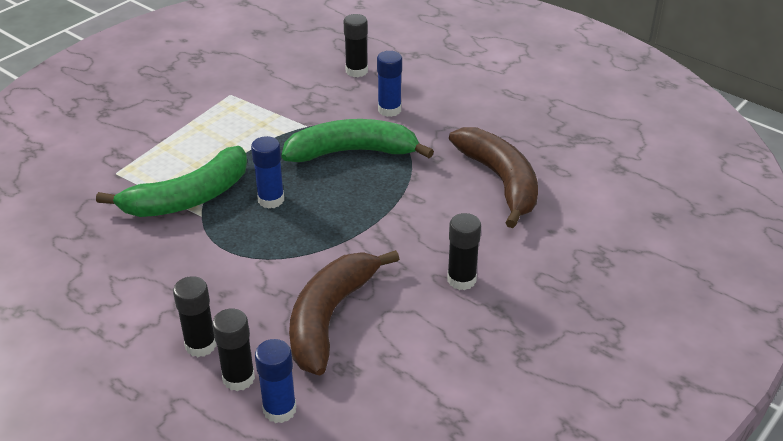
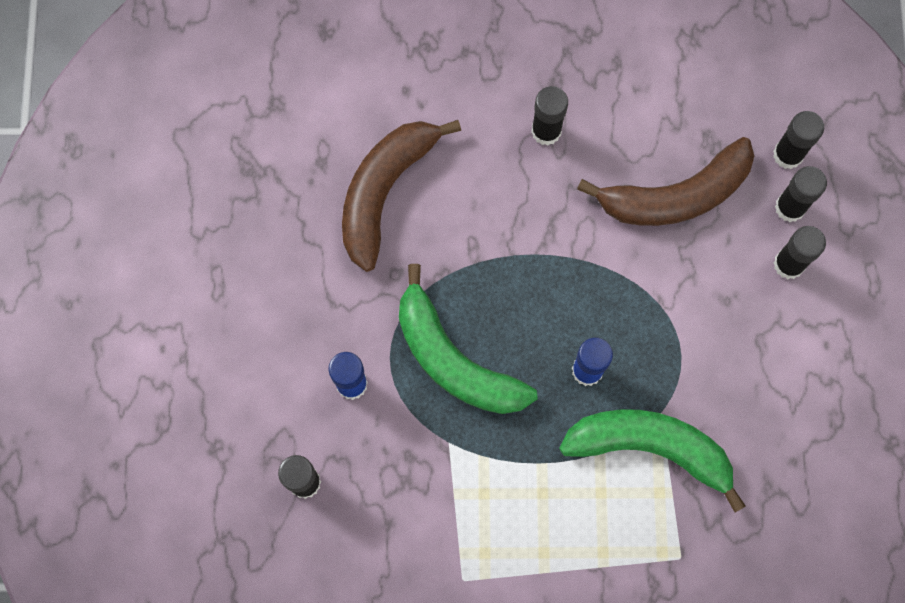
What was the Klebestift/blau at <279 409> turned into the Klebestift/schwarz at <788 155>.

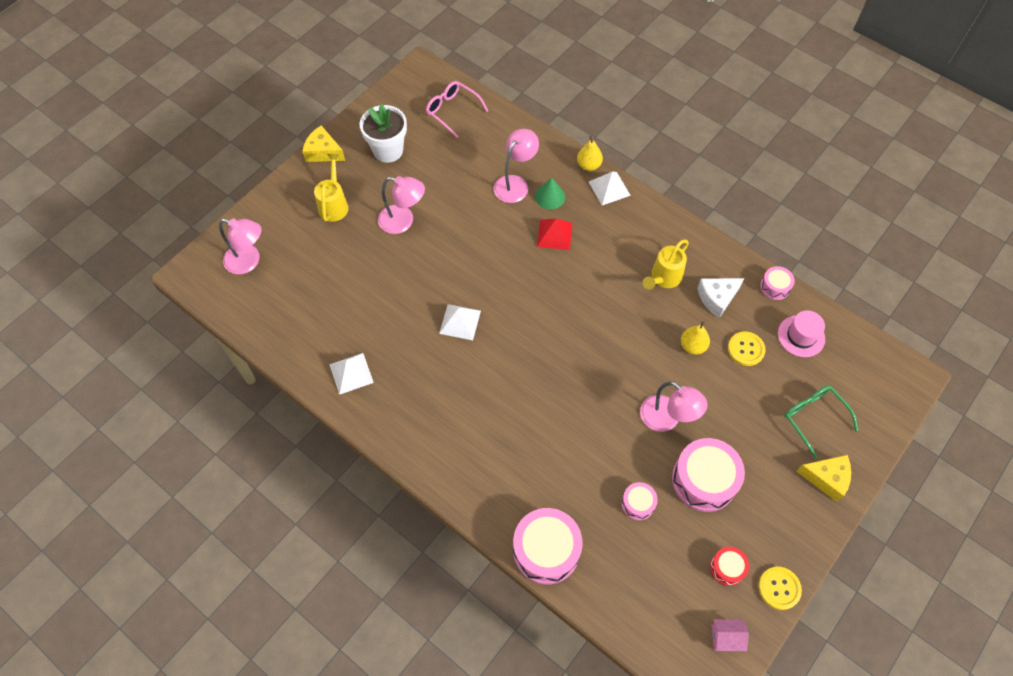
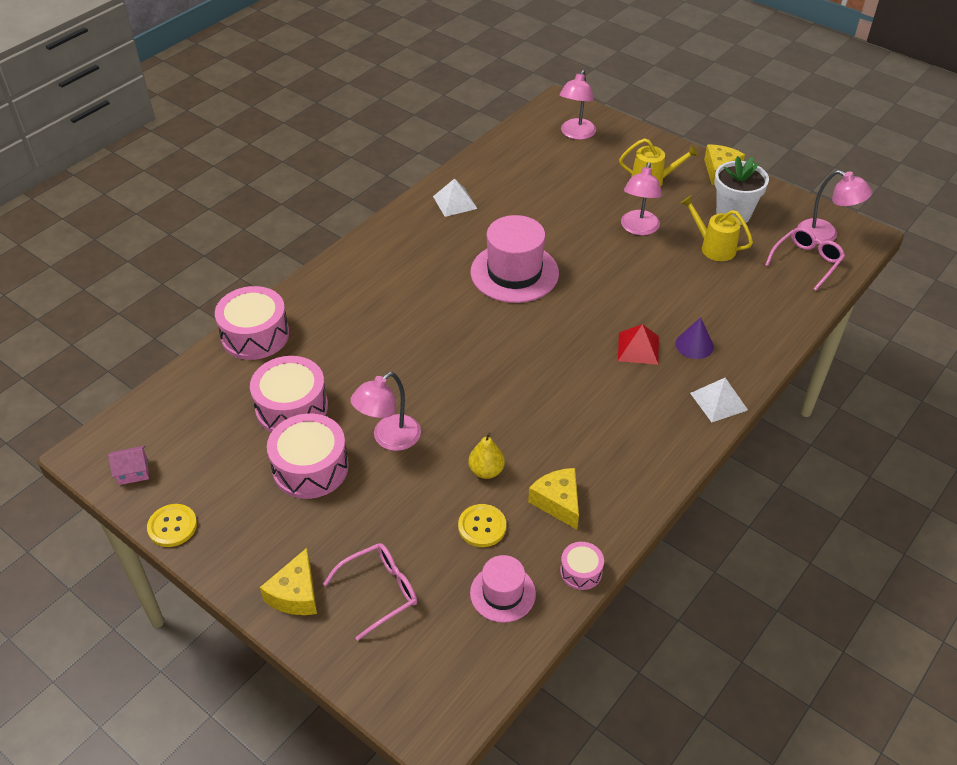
The Lampe/rosa ended up elsewhere, having gone from <515 183> to <825 235>.
The second view lost the Birne/gelb at <588 165>.
What was the Kegel/grün at <550 196> turned into the Kegel/lila at <694 345>.
The Gießkanne/gelb ended up elsewhere, having gone from <663 278> to <713 247>.
What was the Käse/weiß at <717 298> turned into the Käse/gelb at <558 502>.
Where the Pyramide/weiß stood at <460 322>, the Hut/rosa came to stand at <514 272>.
What was the Brille/grün at <813 418> turned into the Brille/rosa at <380 591>.
The size of the Trommel/rosa at <638 503> changed by a factor of 1.95.
The second view lost the Trommel/rot at <727 568>.
The Haus/rosa at <726 637> ended up facing another way, 75 degrees clockwise from before.

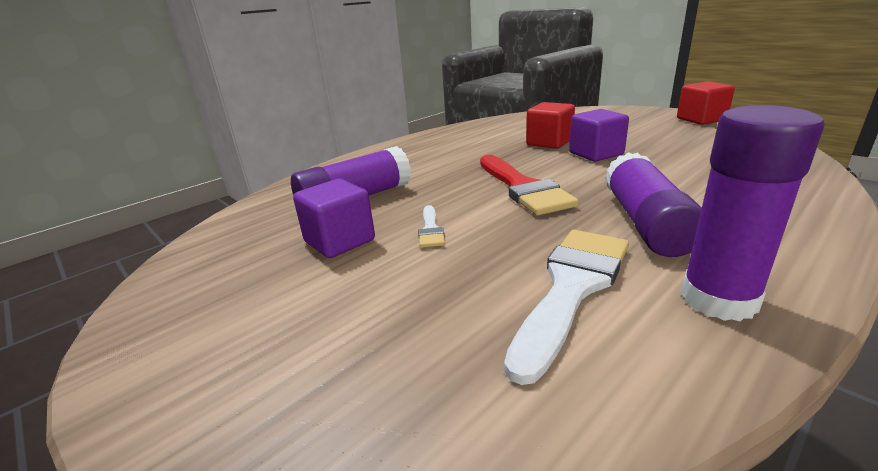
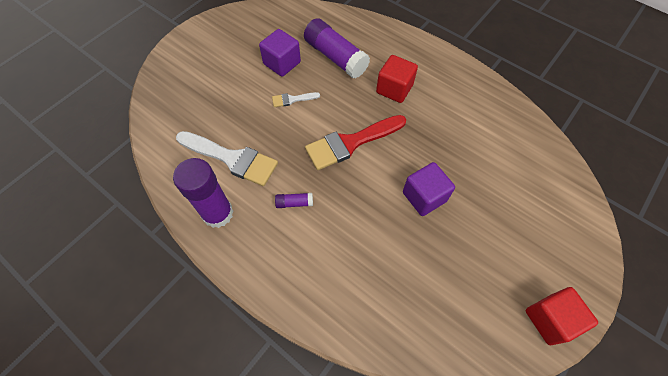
The Kubus/rot ended up elsewhere, having gone from <549 142> to <394 89>.
The size of the Klebestift/lila at <646 223> changed by a factor of 0.44.

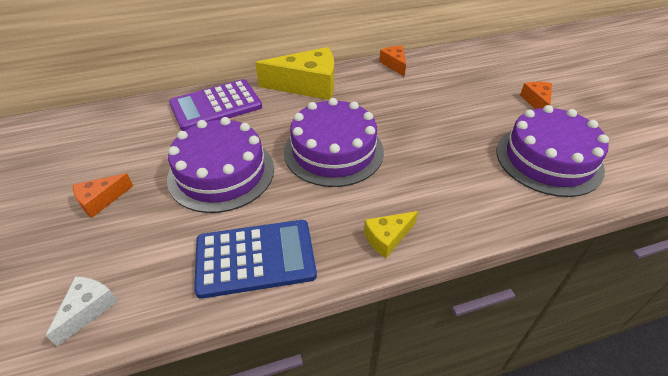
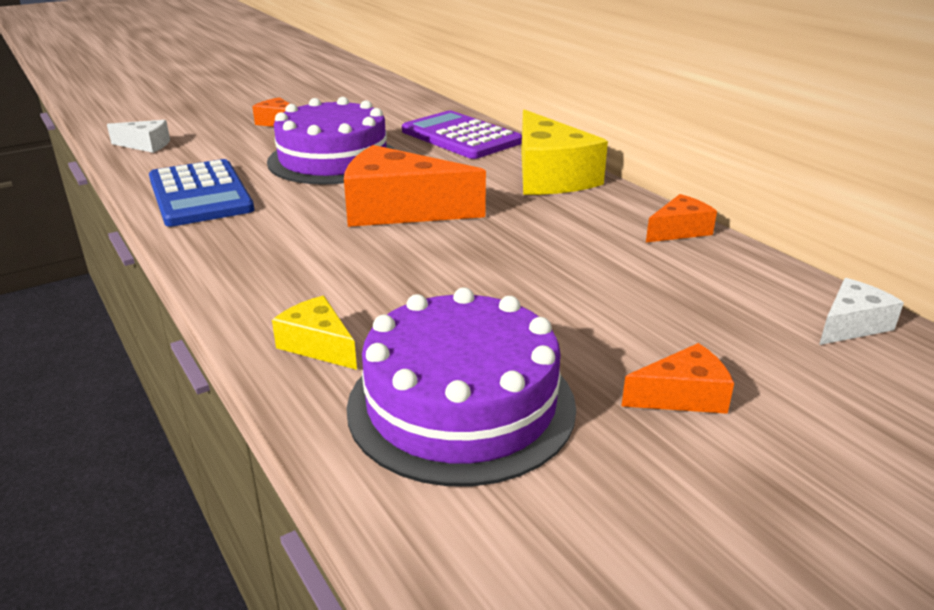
Where the Kuchen/lila stood at <333 151>, the Käse/orange came to stand at <399 210>.
The Käse/gelb ended up elsewhere, having gone from <387 238> to <318 345>.
The second view gained the Käse/weiß at <851 325>.

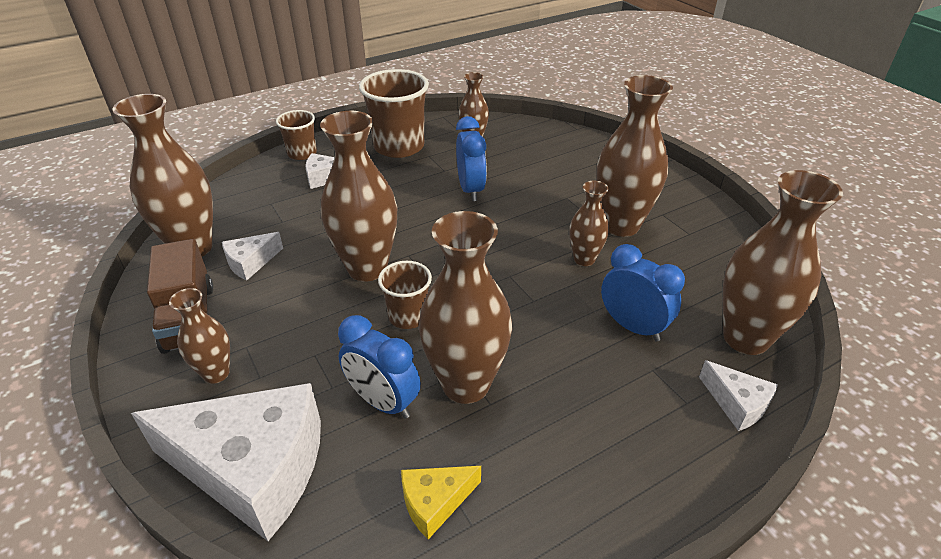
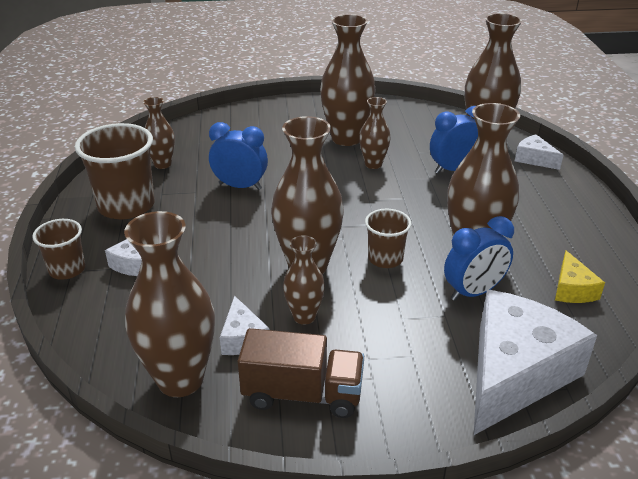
The Vase/braun ended up elsewhere, having gone from <216 373> to <304 316>.
The Käse/weiß at <737 404> ended up facing another way, 120 degrees counterclockwise from before.

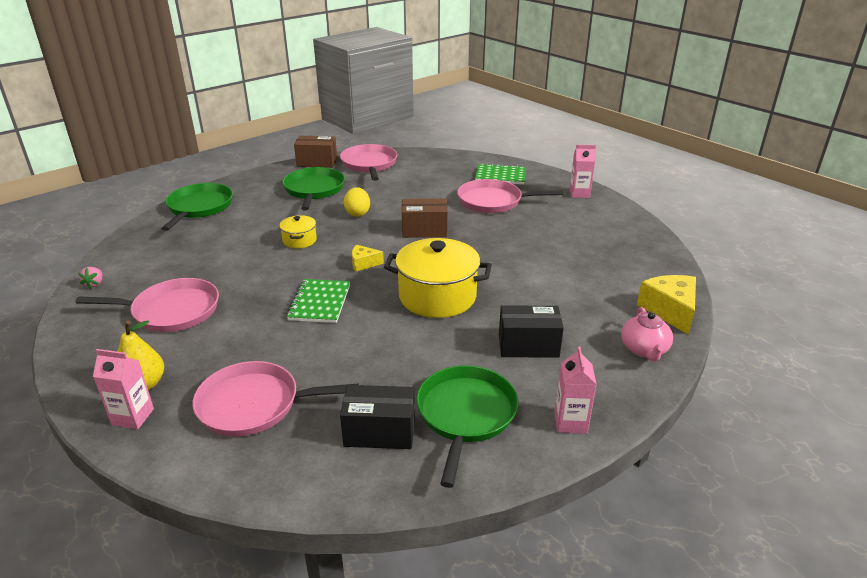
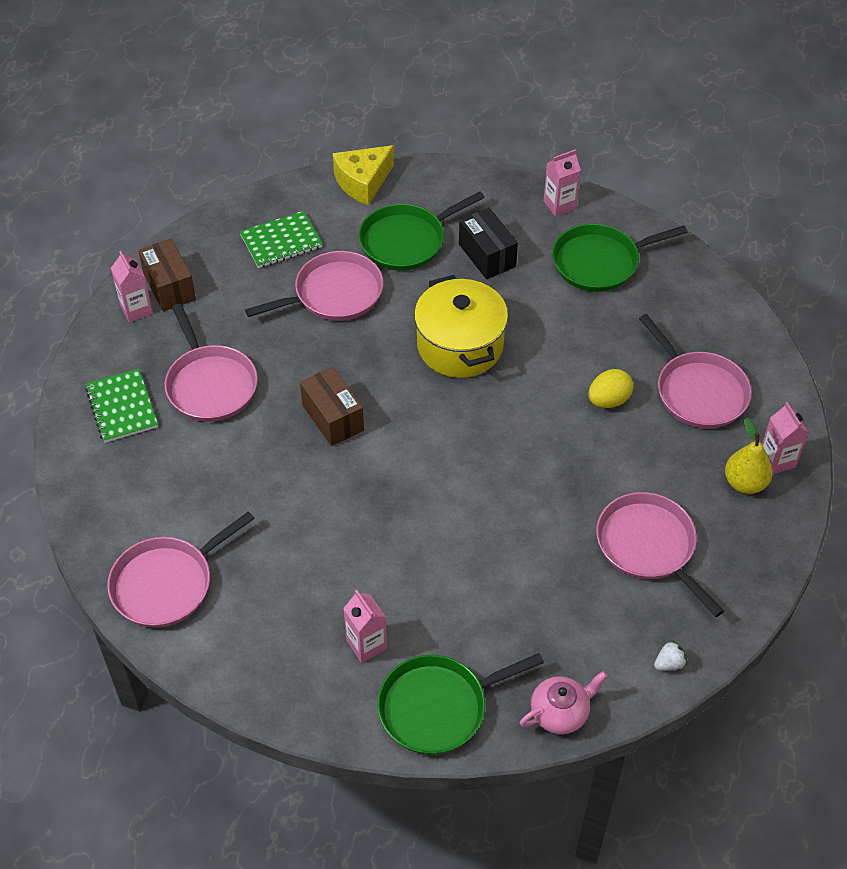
The Schachtel/braun ended up elsewhere, having gone from <317 162> to <169 287>.
The Pfanne/grün ended up elsewhere, having gone from <314 190> to <406 241>.
The Ei/gelb ended up elsewhere, having gone from <357 213> to <608 400>.
The second view lost the Kochtopf/gelb at <299 240>.
The second view lost the Käse/gelb at <364 263>.
What was the Erdbeere/rosa at <95 284> turned into the Erdbeere/weiß at <669 663>.
The Notizbuch/grün ended up elsewhere, having gone from <319 302> to <281 241>.
The Teekanne/rosa ended up elsewhere, having gone from <644 350> to <560 712>.
The second view lost the Schachtel/schwarz at <379 432>.
The second view gained the Pfanne/rosa at <334 294>.
The second view gained the Getränkekarton/rosa at <366 644>.

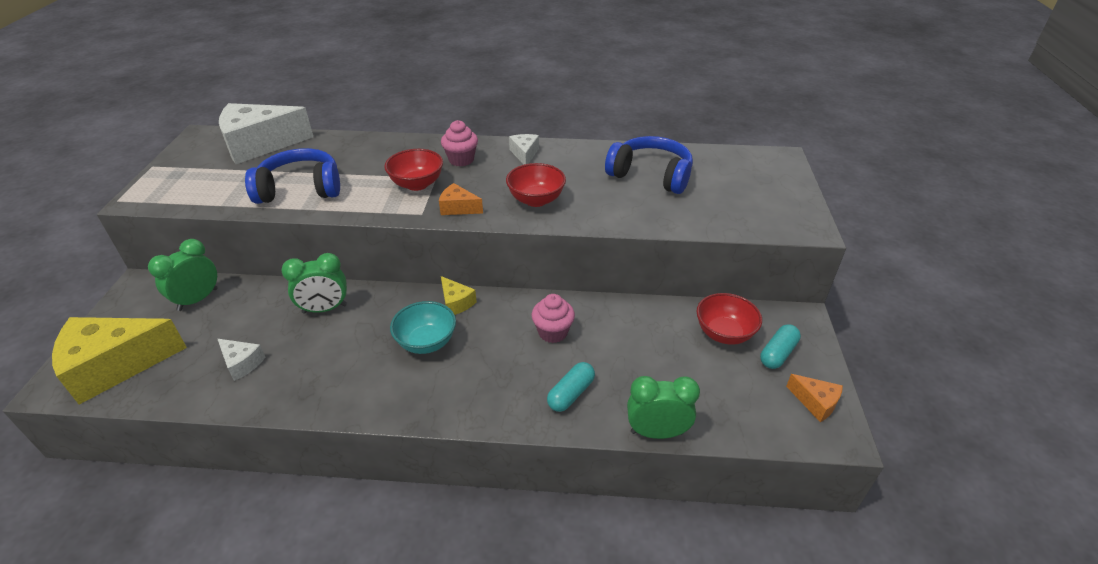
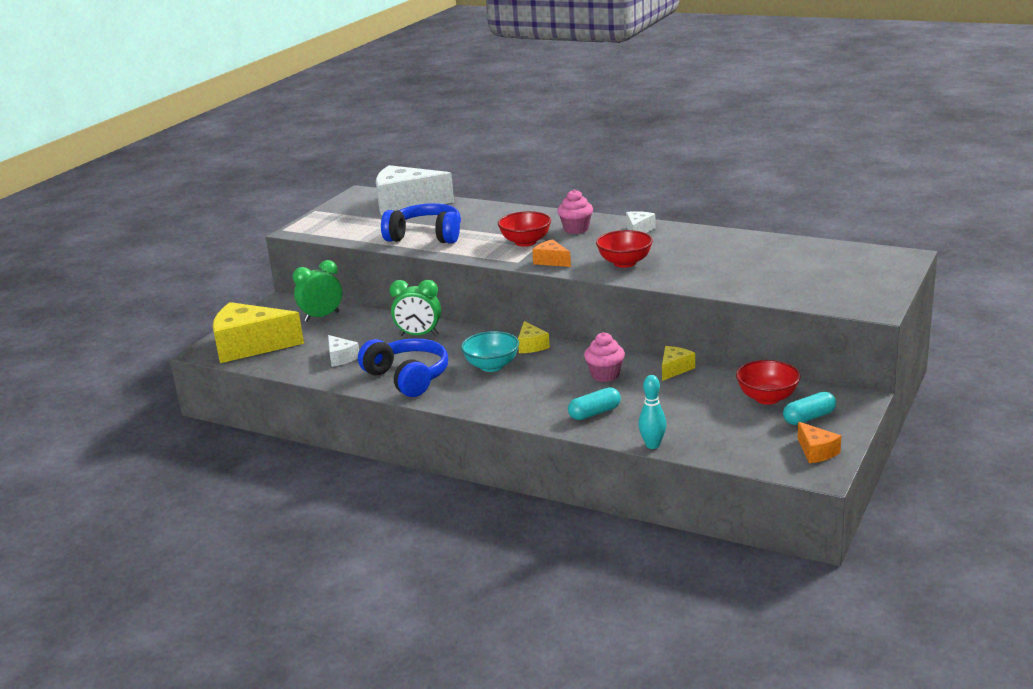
The Kopfhörer/blau ended up elsewhere, having gone from <651 175> to <408 377>.
Where the Wecker/grün stood at <656 432>, the Bowlingkegel/türkis came to stand at <652 445>.
The second view gained the Käse/gelb at <674 369>.

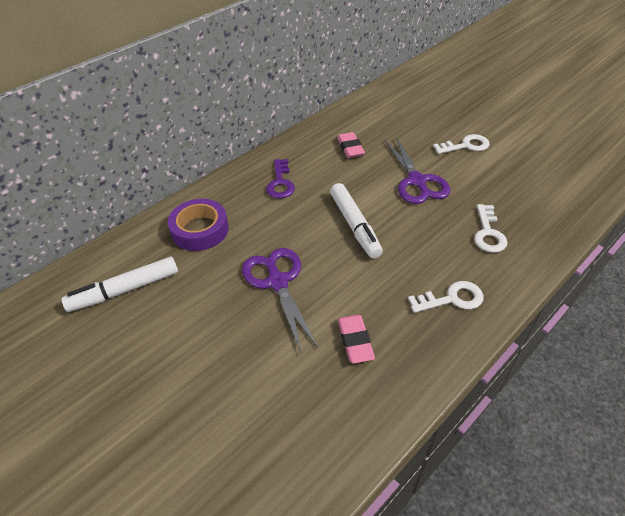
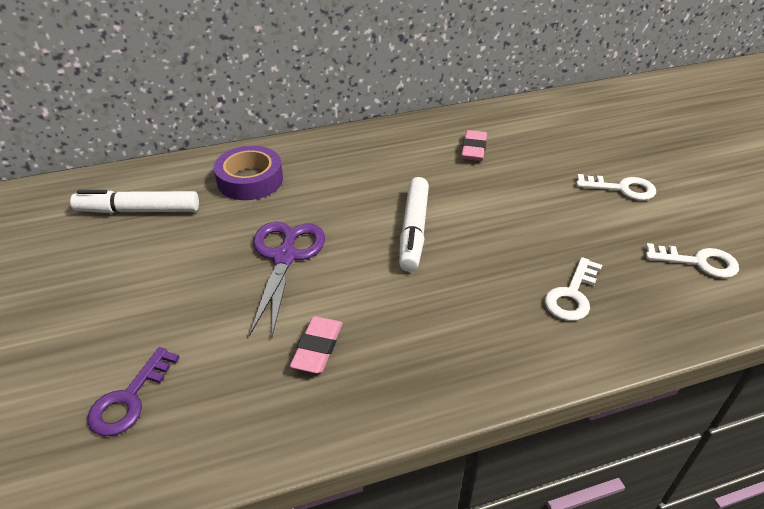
The second view lost the Schere/lila at <417 181>.
The Schlüssel/lila ended up elsewhere, having gone from <280 183> to <129 399>.
The Schlüssel/weiß ended up elsewhere, having gone from <451 299> to <698 262>.

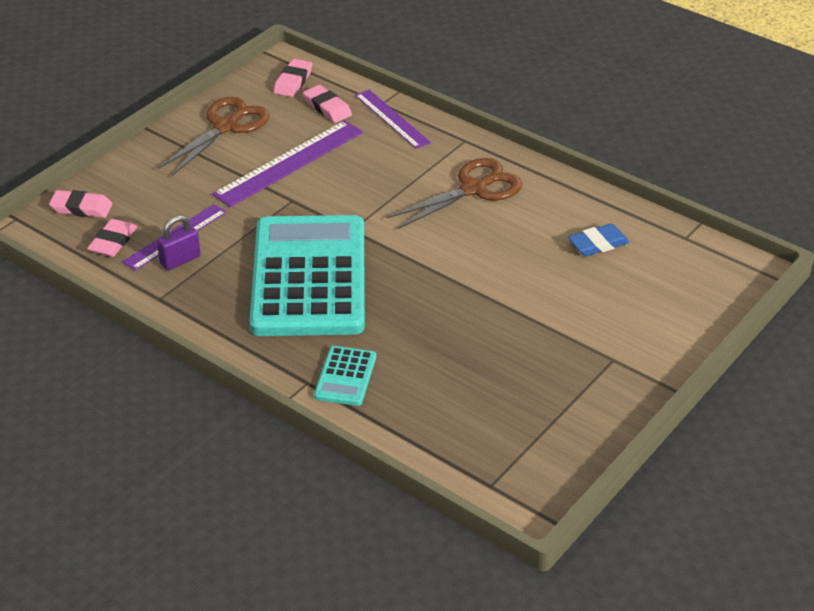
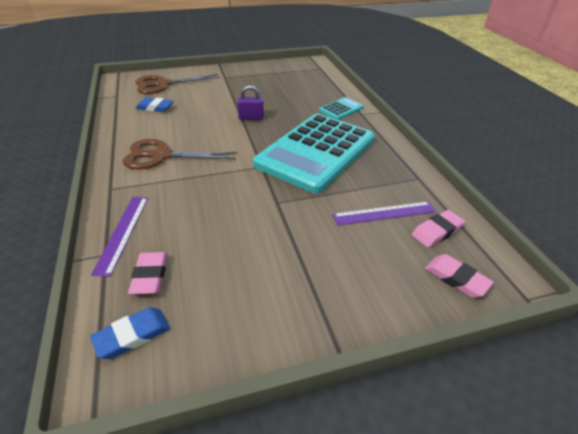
What was the Radiergummi/rosa at <293 81> turned into the Radiergummi/blau at <133 335>.
The Schere/braun ended up elsewhere, having gone from <226 126> to <162 84>.
The second view lost the Lineal/lila at <289 163>.
The Vorhängeschloss/lila ended up elsewhere, having gone from <180 260> to <251 118>.

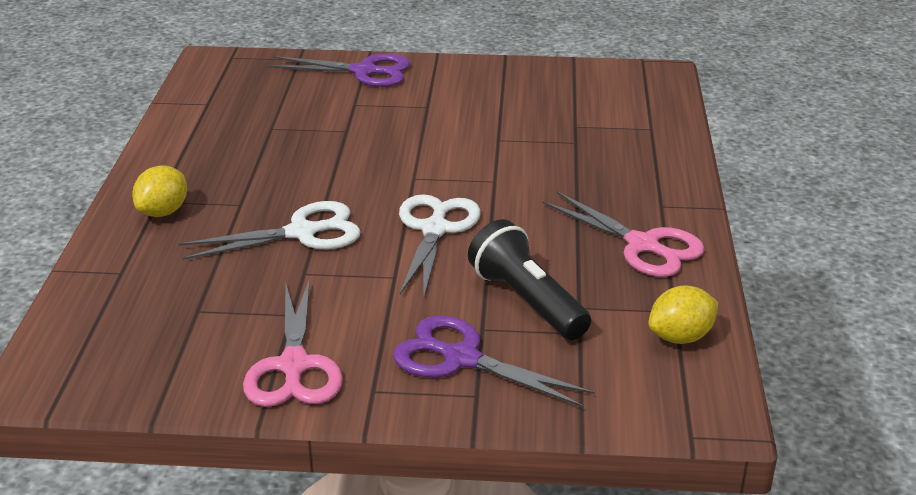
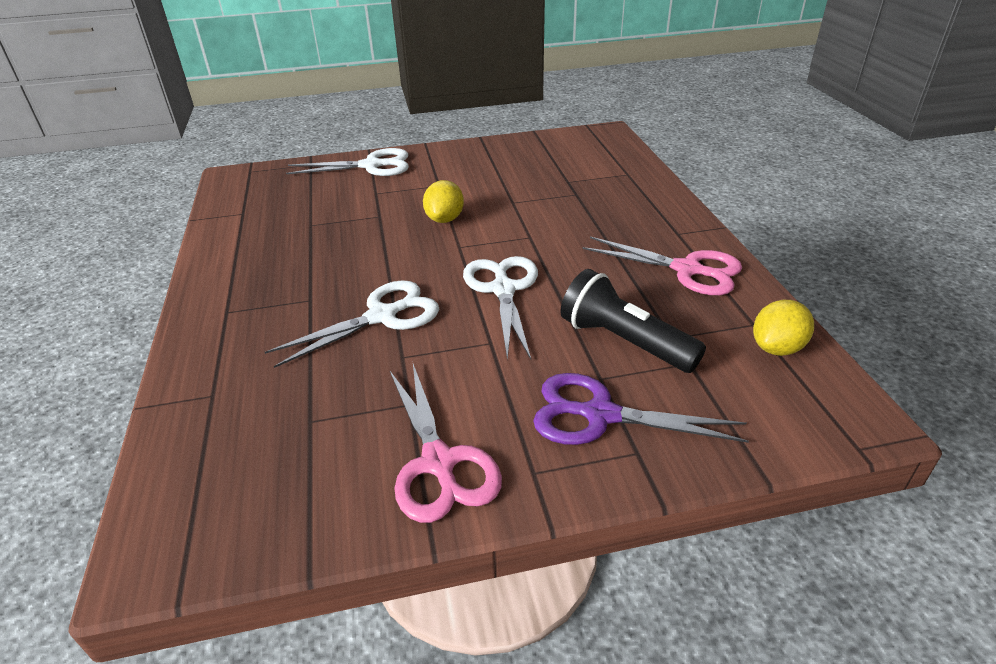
What was the Schere/lila at <364 71> turned into the Schere/weiß at <371 166>.
The Zitrone/gelb ended up elsewhere, having gone from <163 212> to <445 219>.

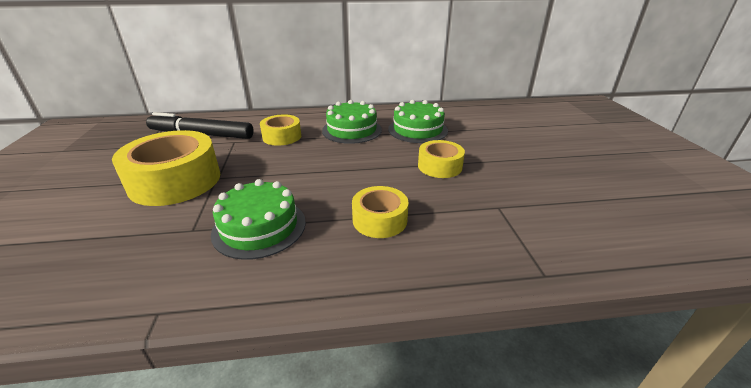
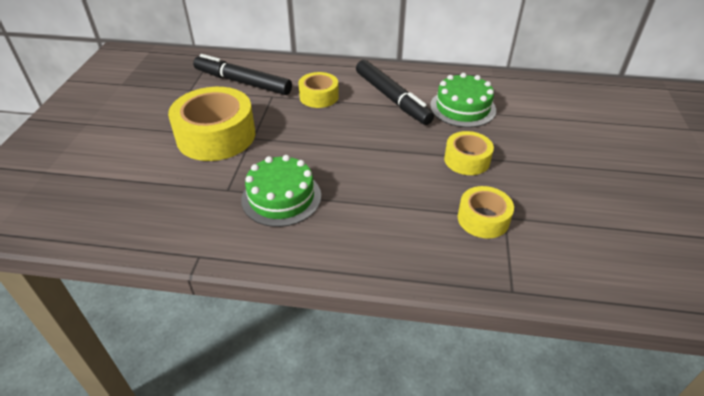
Where the Kuchen/grün stood at <352 130>, the Filzstift/schwarz came to stand at <391 98>.
The Klebeband/gelb ended up elsewhere, having gone from <380 220> to <483 219>.

